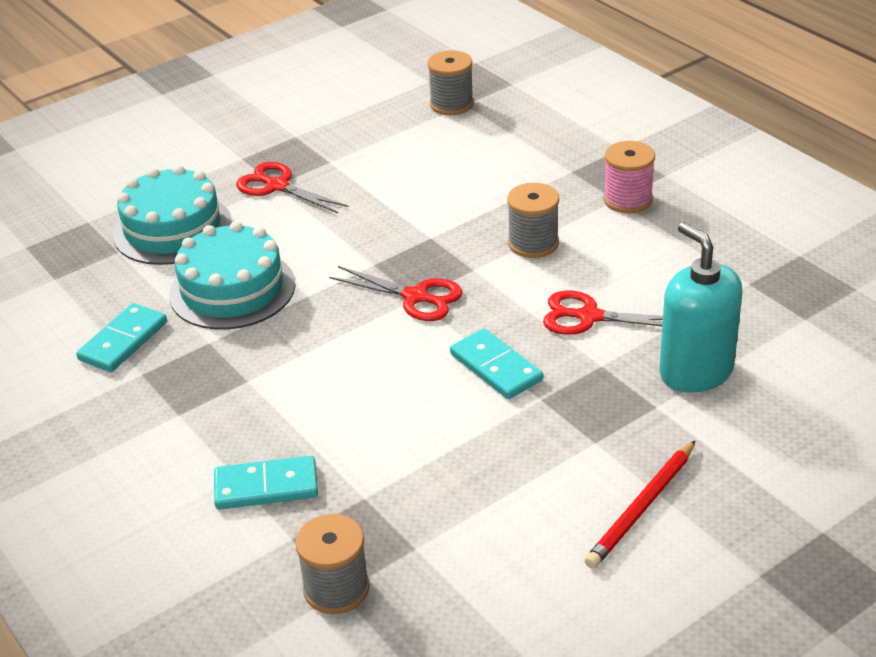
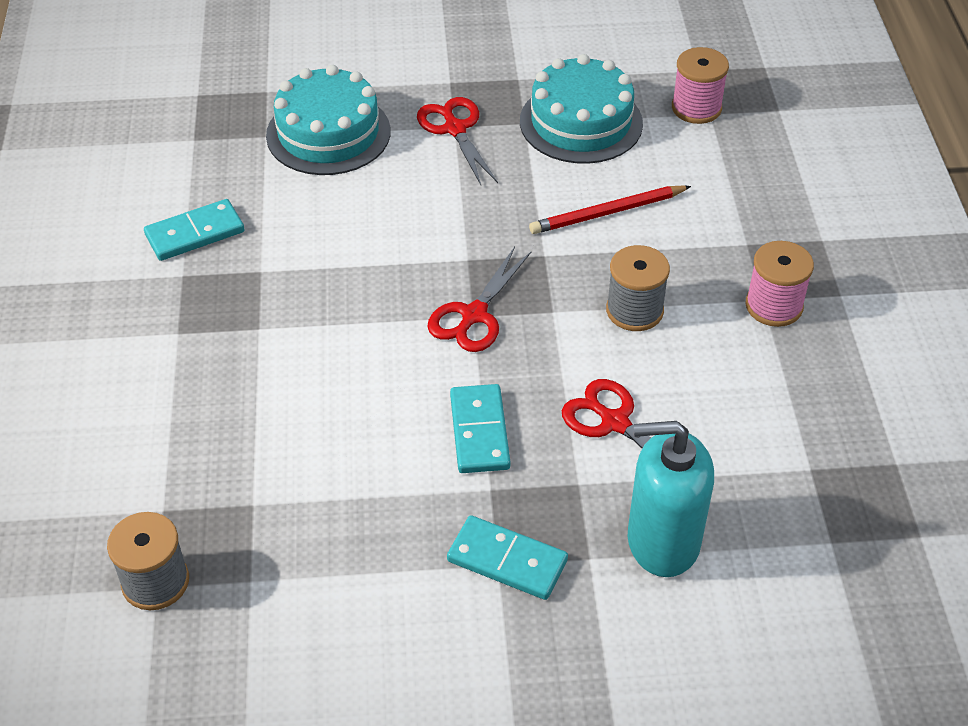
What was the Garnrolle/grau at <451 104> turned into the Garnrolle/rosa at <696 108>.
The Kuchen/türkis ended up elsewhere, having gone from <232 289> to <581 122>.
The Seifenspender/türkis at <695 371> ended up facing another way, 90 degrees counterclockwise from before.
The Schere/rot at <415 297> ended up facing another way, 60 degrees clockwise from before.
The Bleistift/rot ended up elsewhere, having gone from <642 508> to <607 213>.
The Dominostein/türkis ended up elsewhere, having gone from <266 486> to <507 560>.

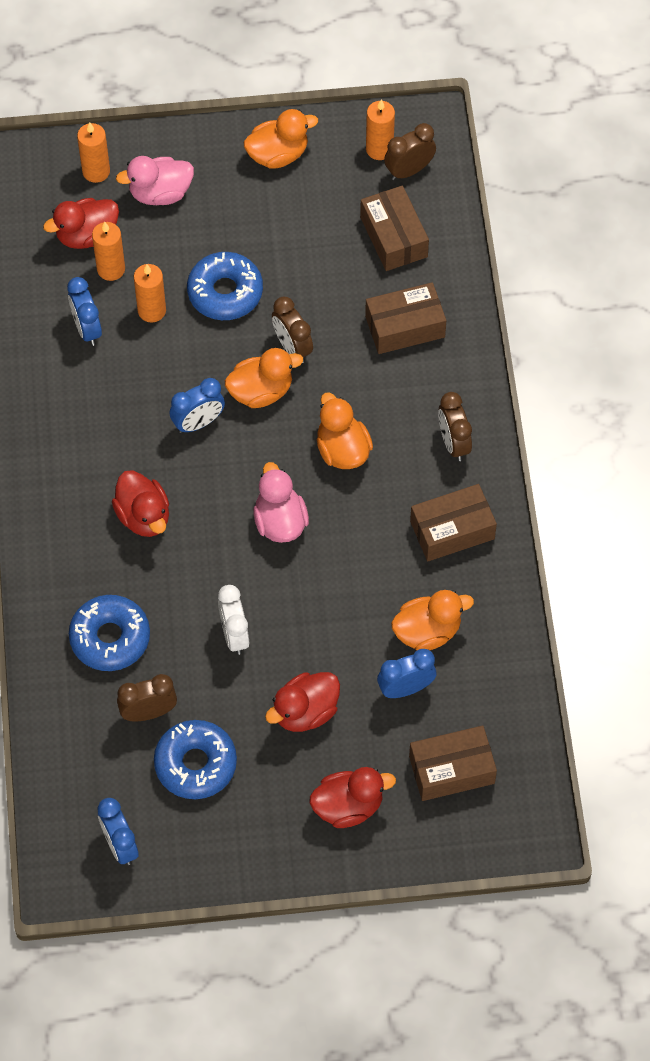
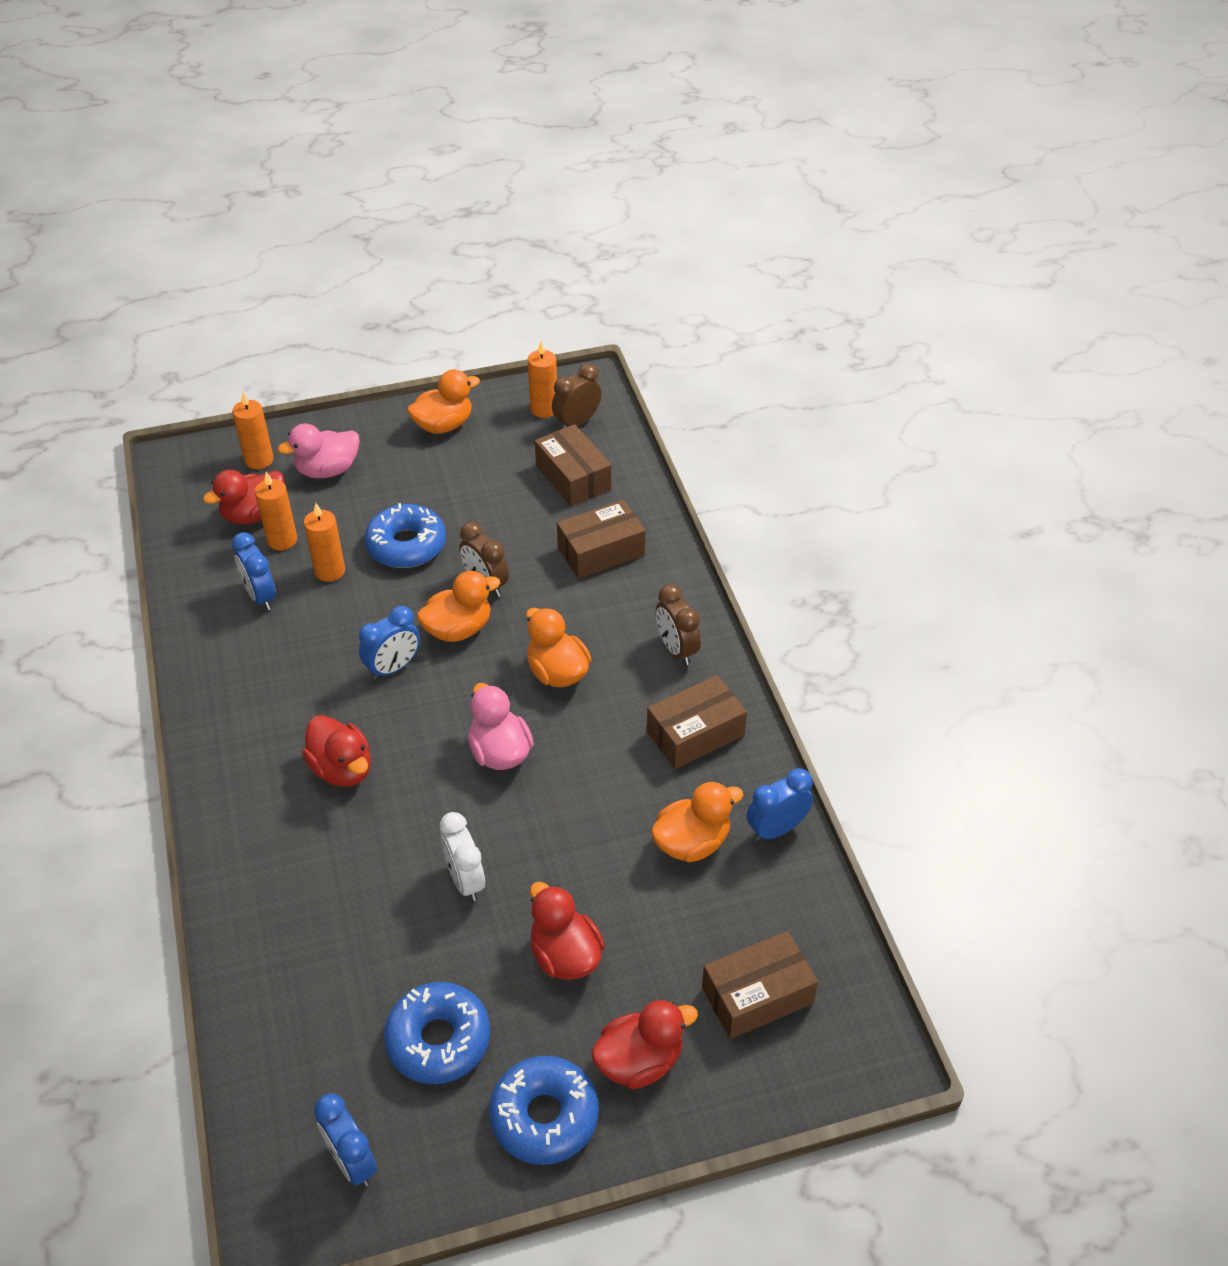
The Donut/blau ended up elsewhere, having gone from <110 638> to <544 1116>.
The Wecker/blau ended up elsewhere, having gone from <405 688> to <776 829>.
The Ente/rot at <305 712> ended up facing another way, 105 degrees clockwise from before.
The second view lost the Wecker/braun at <148 712>.

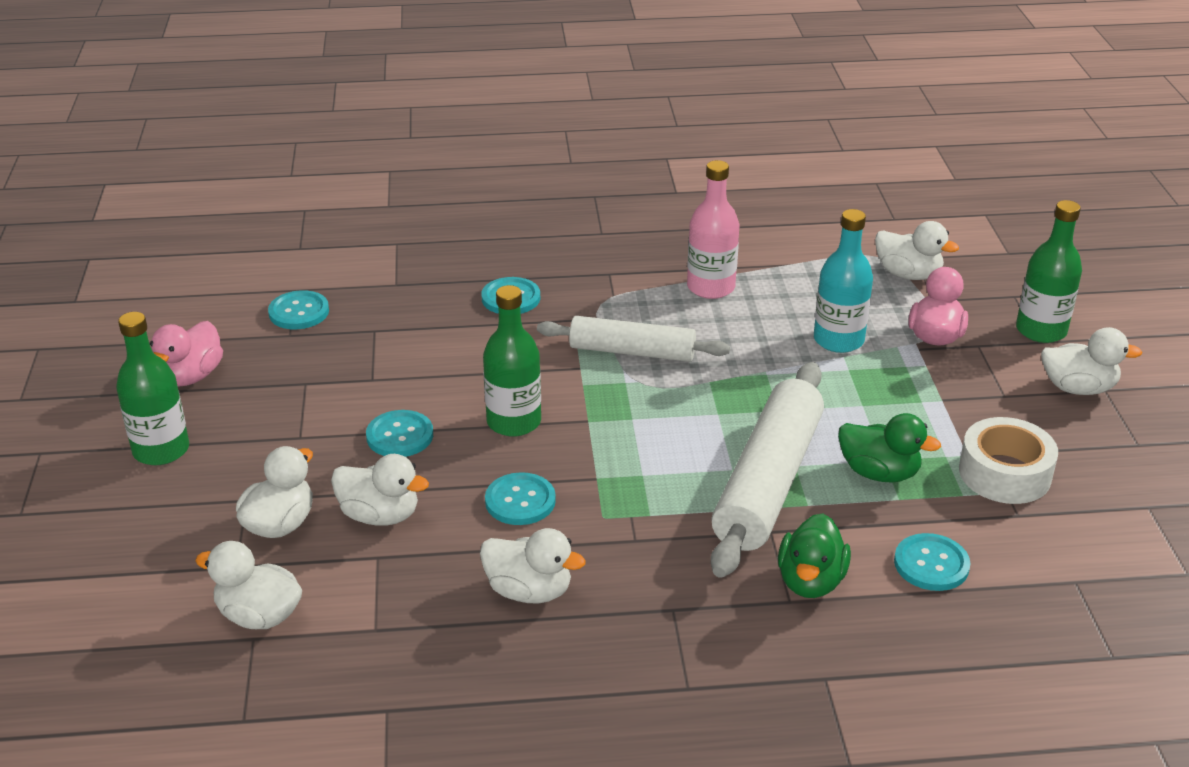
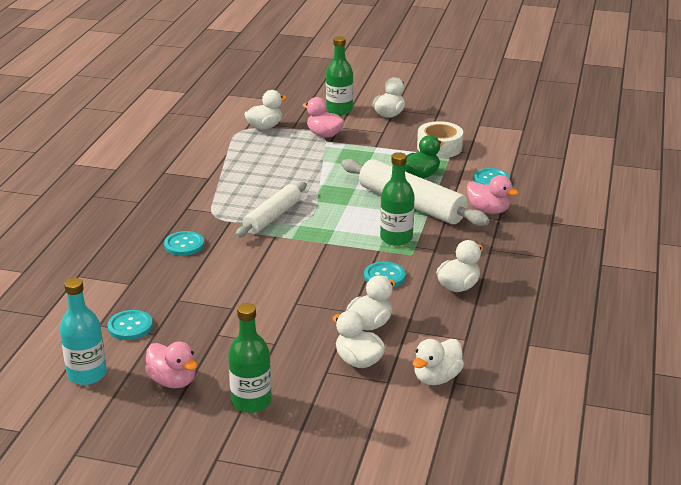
The second view lost the Flasche/rosa at <711 287>.
The Flasche/türkis ended up elsewhere, having gone from <838 340> to <87 374>.
The Flasche/grün ended up elsewhere, having gone from <514 422> to <396 238>.
The second view lost the Knopf/türkis at <400 436>.
What was the Ente/grün at <810 581> turned into the Ente/rosa at <488 210>.

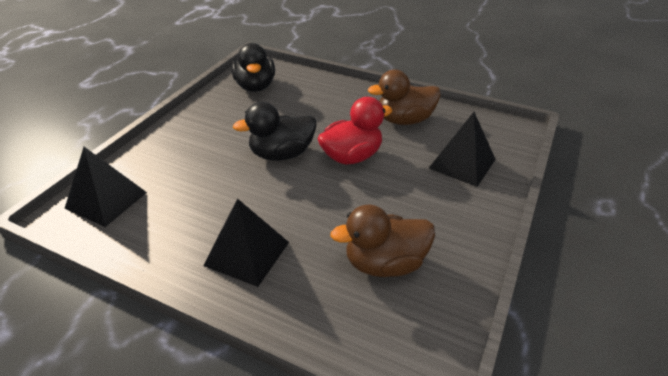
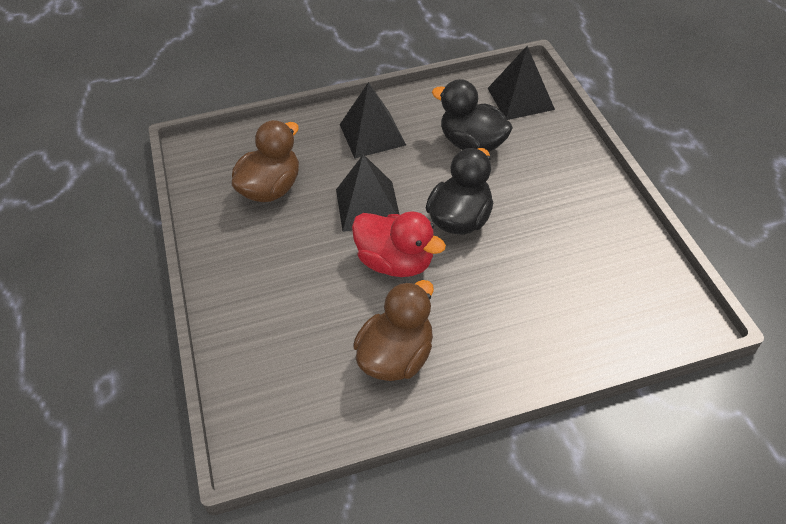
The Ente/schwarz ended up elsewhere, having gone from <255 86> to <472 144>.
The Ente/rot at <352 156> ended up facing another way, 75 degrees counterclockwise from before.
The Pyramide/schwarz ended up elsewhere, having gone from <462 163> to <368 206>.

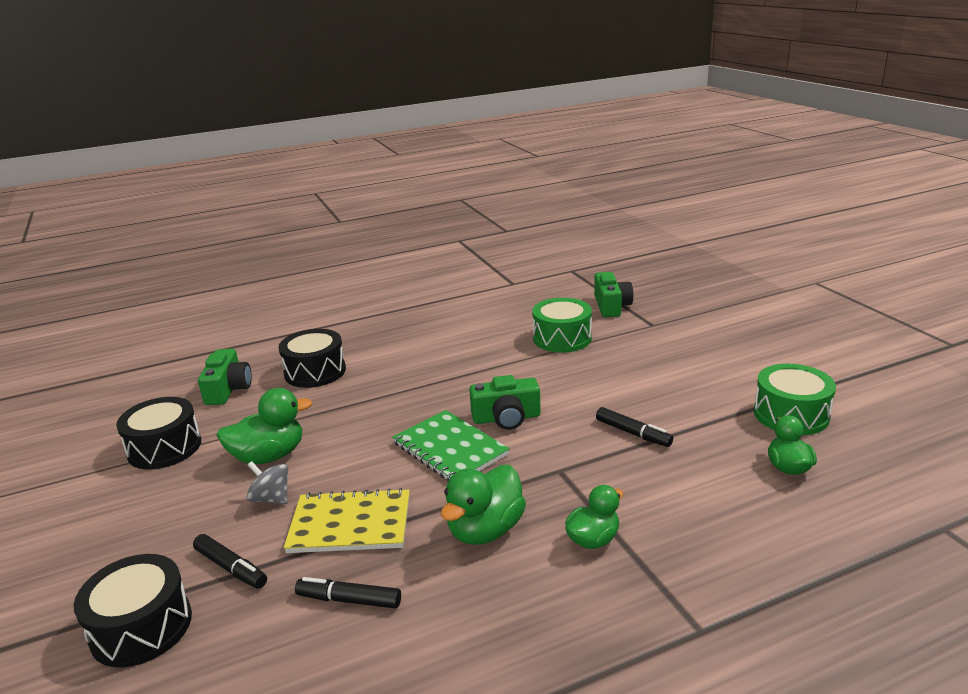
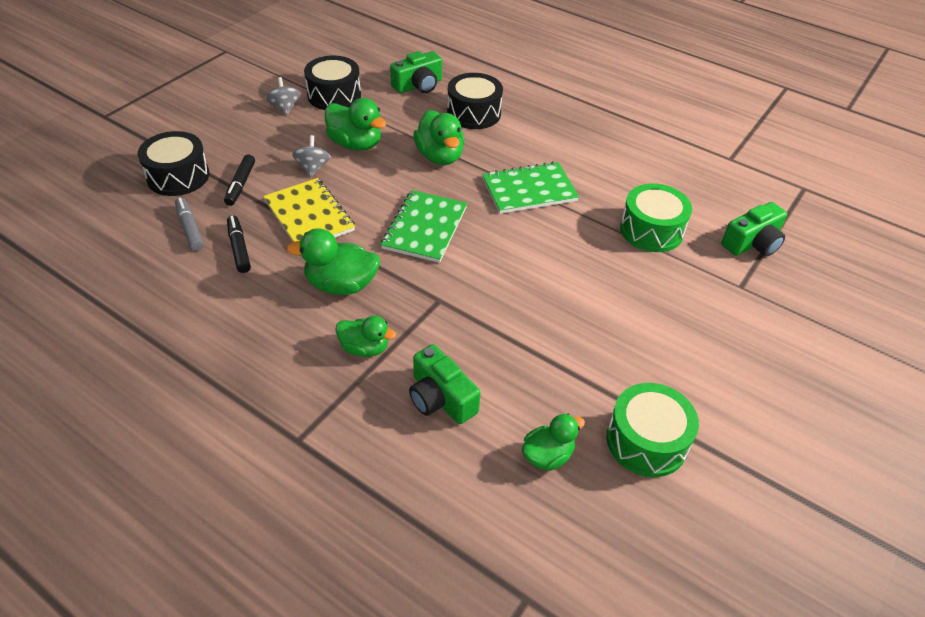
The Kamera/grün ended up elsewhere, having gone from <506 418> to <441 398>.
The second view lost the Filzstift/schwarz at <633 433>.
The second view gained the Kreisel/grau at <285 108>.
The second view gained the Ente/grün at <440 156>.
The second view gained the Notizbuch/grün at <529 190>.
The second view gained the Filzstift/grau at <190 228>.

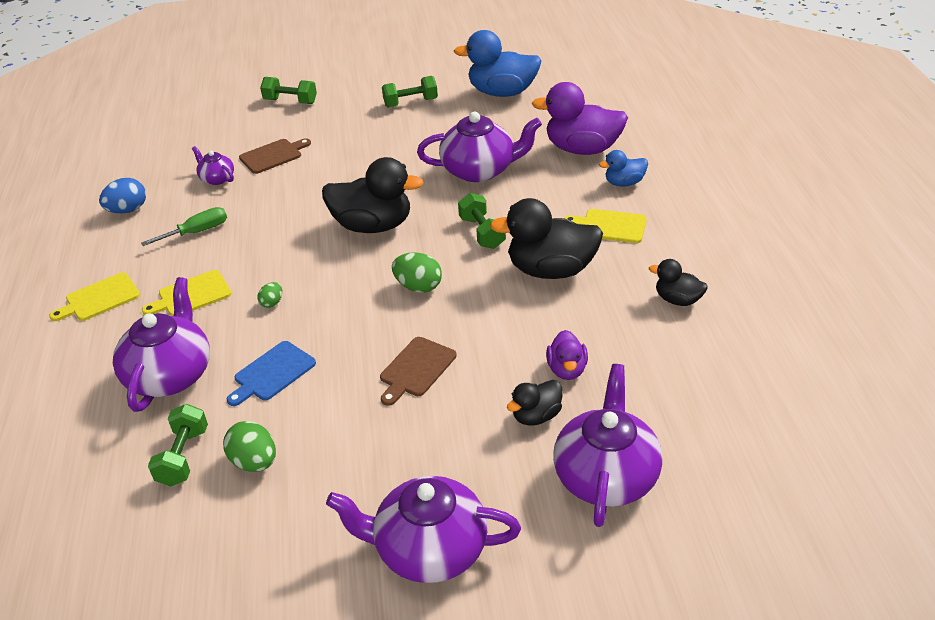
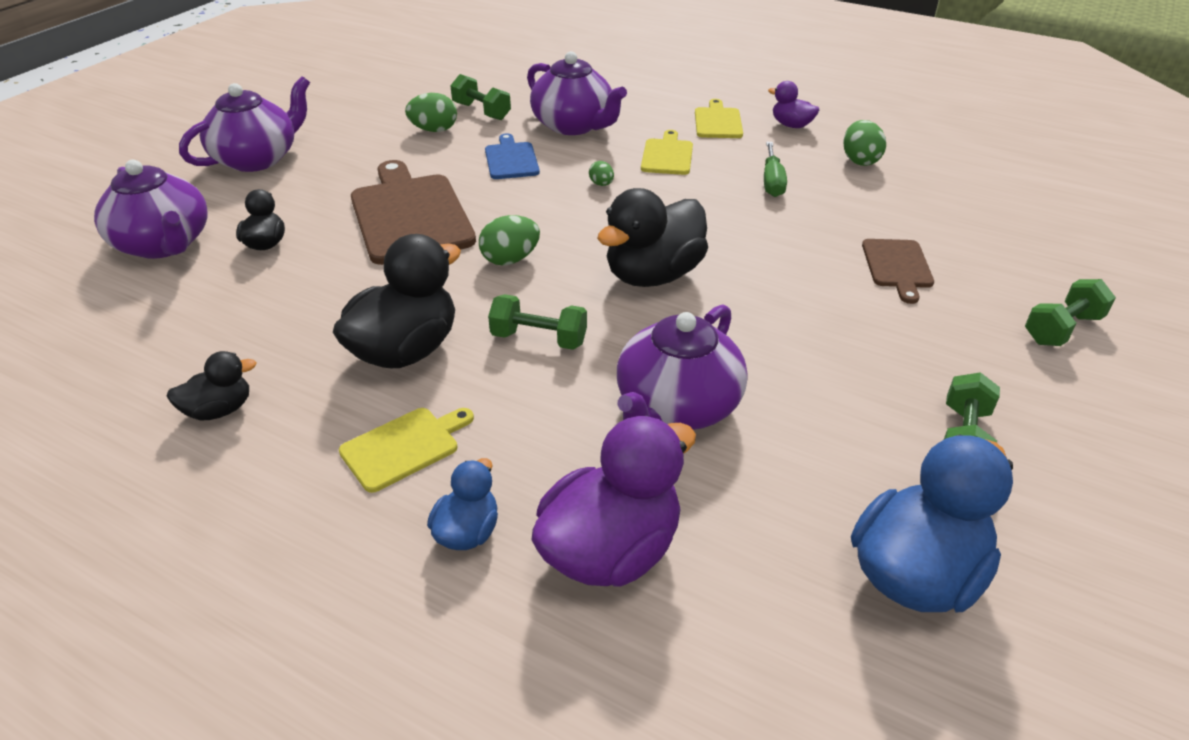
The second view lost the Teekanne/lila at <217 178>.
What was the Ei/blau at <128 210> turned into the Ei/grün at <859 160>.
The Ente/lila ended up elsewhere, having gone from <567 370> to <791 125>.
The size of the Schneidebrett/braun at <416 369> changed by a factor of 1.91.

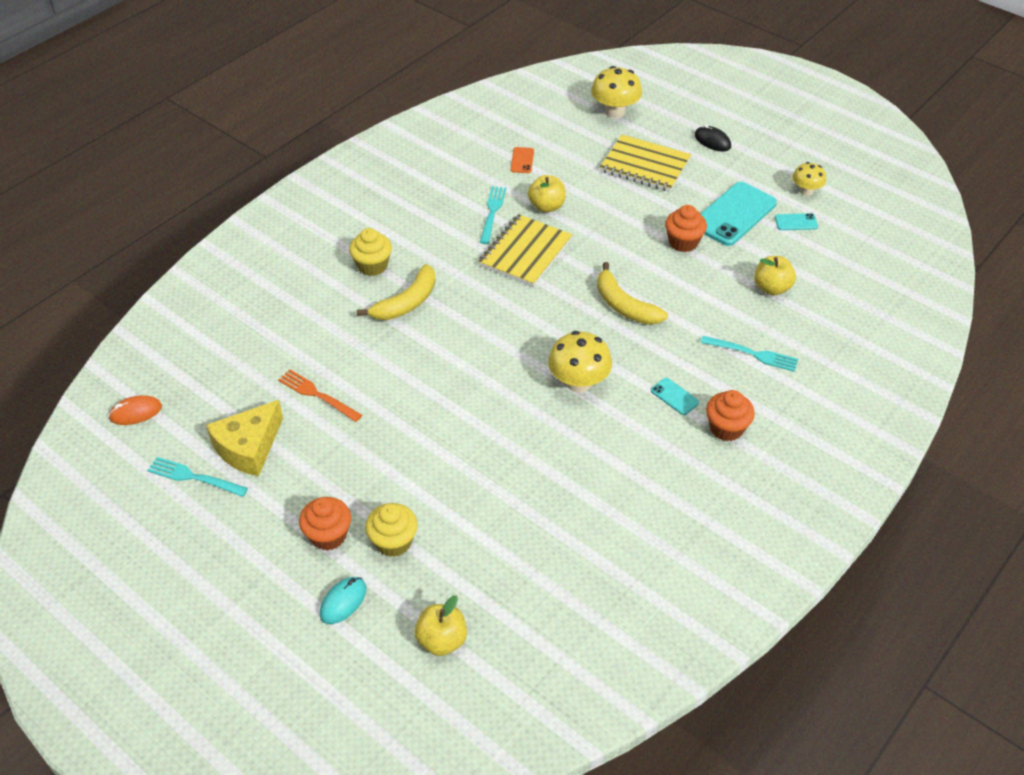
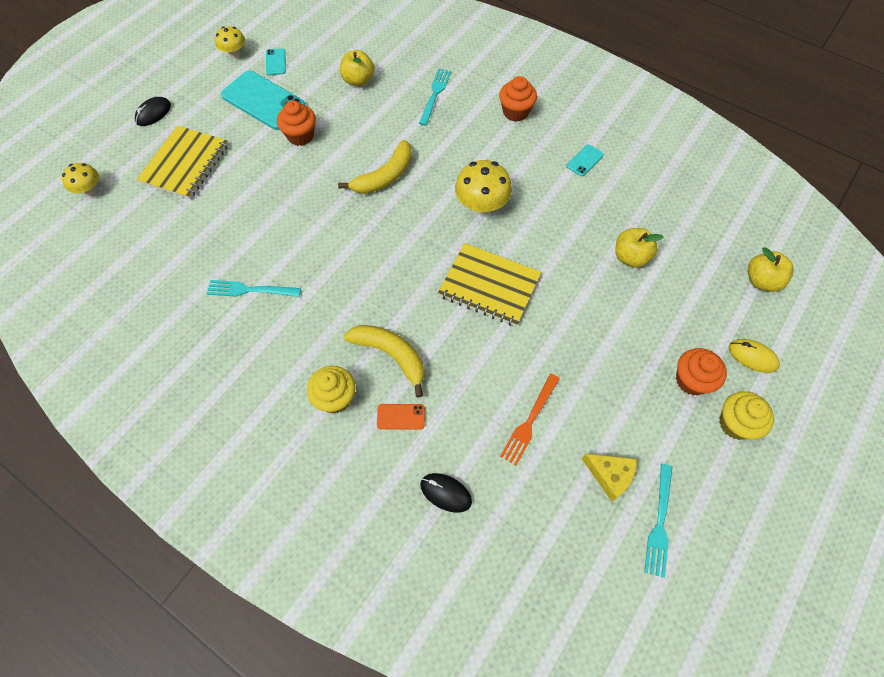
The size of the Pilz/gelb at <615 111> changed by a factor of 0.61.
The Handy/orange ended up elsewhere, having gone from <522 160> to <401 416>.
The Apfel/gelb ended up elsewhere, having gone from <546 206> to <630 257>.
The Notizbuch/gelb ended up elsewhere, having gone from <525 252> to <489 286>.
The Handy/türkis ended up elsewhere, having gone from <674 396> to <584 160>.
The second view lost the Computermaus/orange at <136 412>.
The size of the Käse/gelb at <249 447> changed by a factor of 0.65.
The Muffin/gelb ended up elsewhere, having gone from <393 542> to <735 423>.
What was the Computermaus/türkis at <343 601> turned into the Computermaus/gelb at <752 357>.
The second view gained the Computermaus/schwarz at <445 493>.

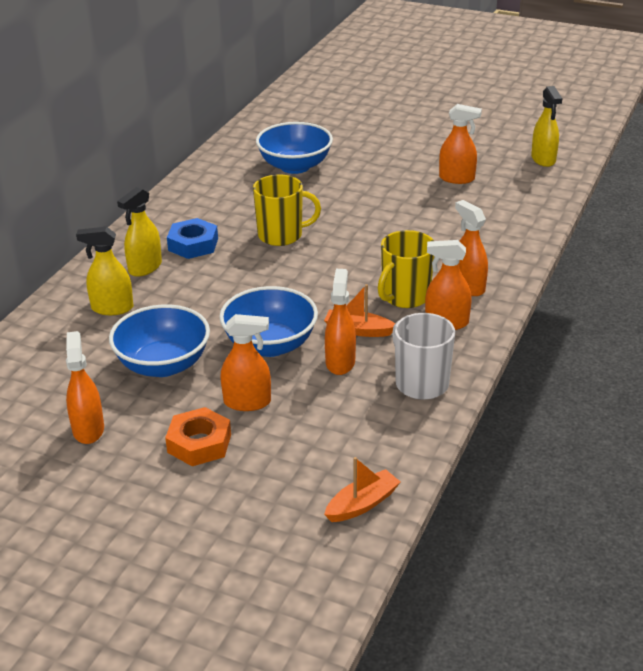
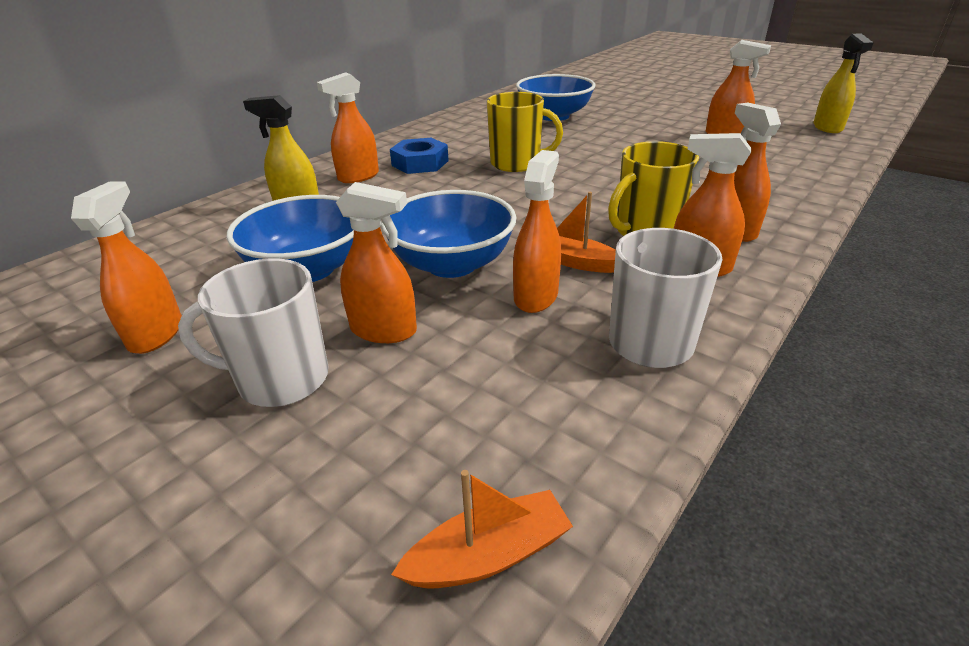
What was the Sprühflasche/gelb at <145 267> turned into the Sprühflasche/orange at <358 177>.
Where the Sechskantmutter/orange stood at <199 443>, the Tasse/weiß came to stand at <281 379>.

